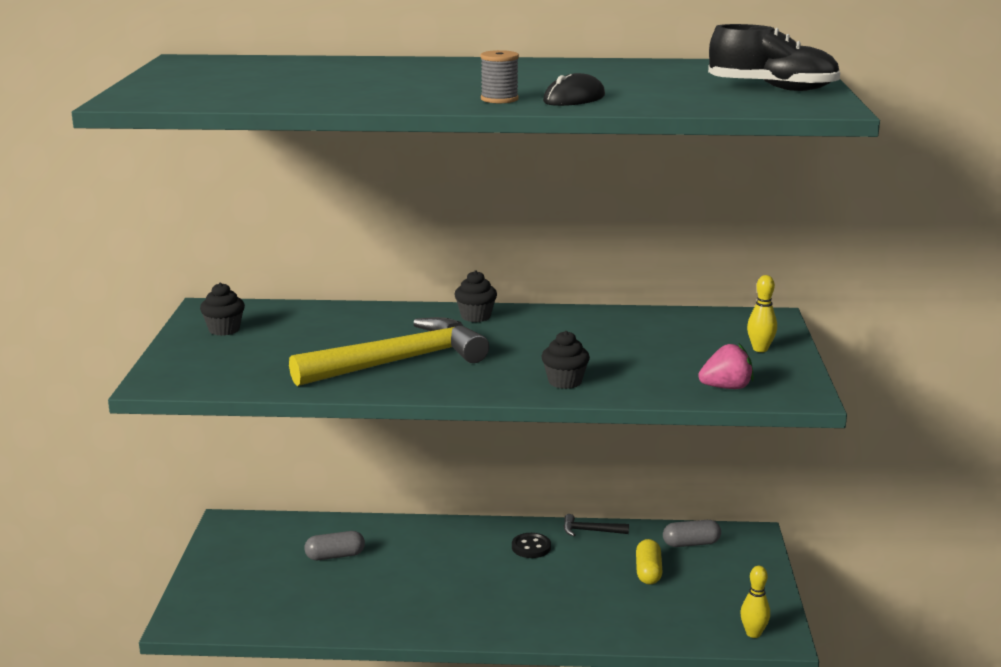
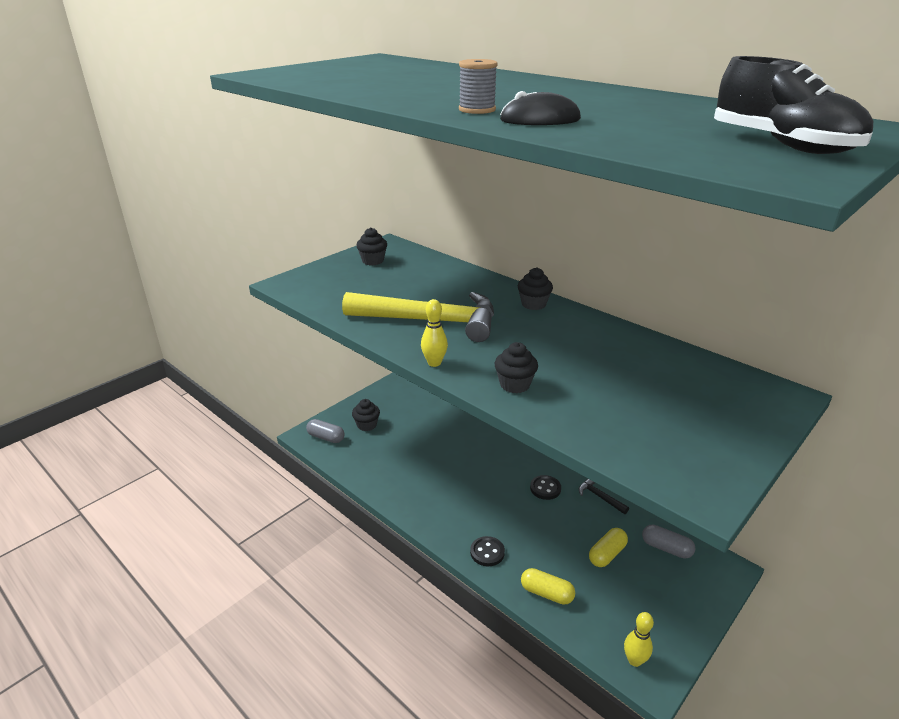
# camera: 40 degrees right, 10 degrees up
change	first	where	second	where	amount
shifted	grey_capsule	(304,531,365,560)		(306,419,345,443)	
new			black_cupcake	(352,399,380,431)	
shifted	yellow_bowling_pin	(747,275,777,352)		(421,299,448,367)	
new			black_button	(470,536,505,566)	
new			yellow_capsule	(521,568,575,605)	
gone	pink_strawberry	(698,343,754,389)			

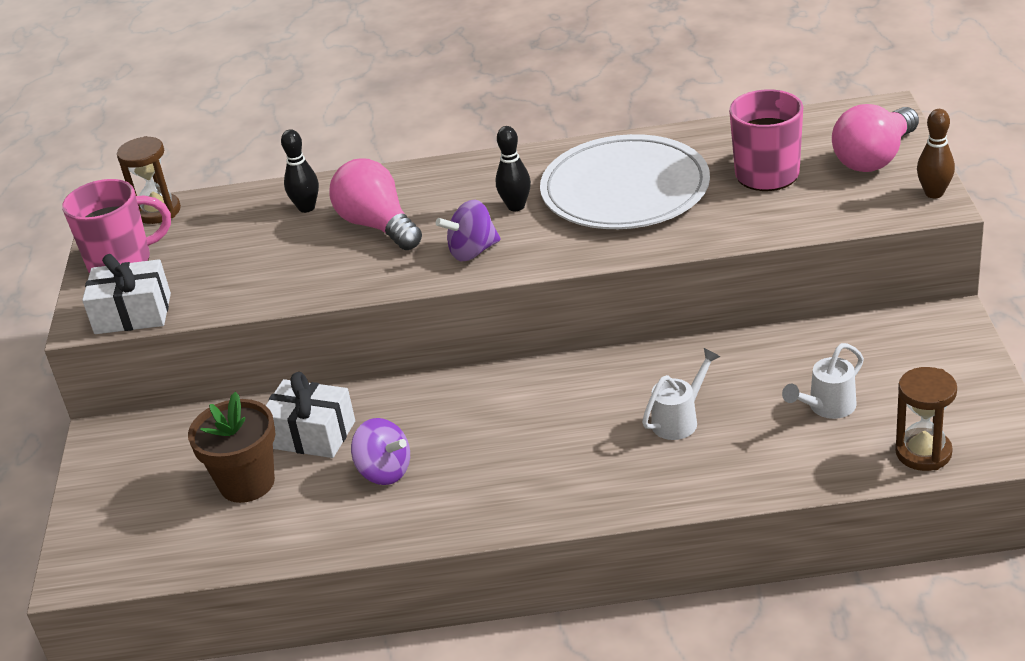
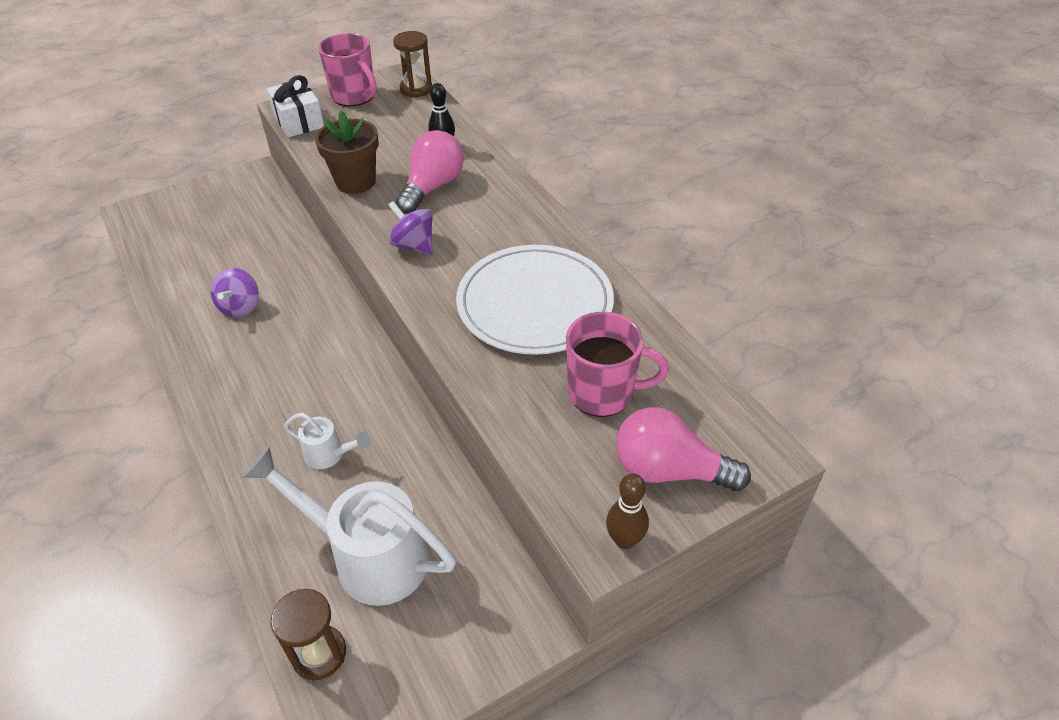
# camera: 60 degrees right, 10 degrees up
change	first	where	second	where	amount
scaled	white_watering_can	(782,343,864,419)		(242,447,456,606)	x2.08
shifted	brown_flower_pot	(188,392,275,503)		(315,111,379,194)	
gone	white_gift	(266,372,355,458)			
gone	black_bowling_pin	(496,126,531,211)			

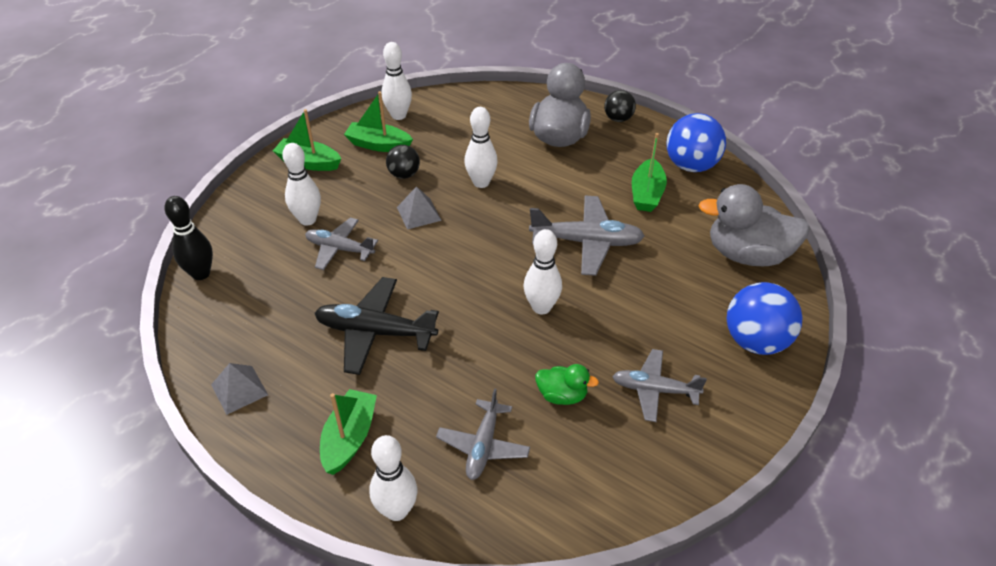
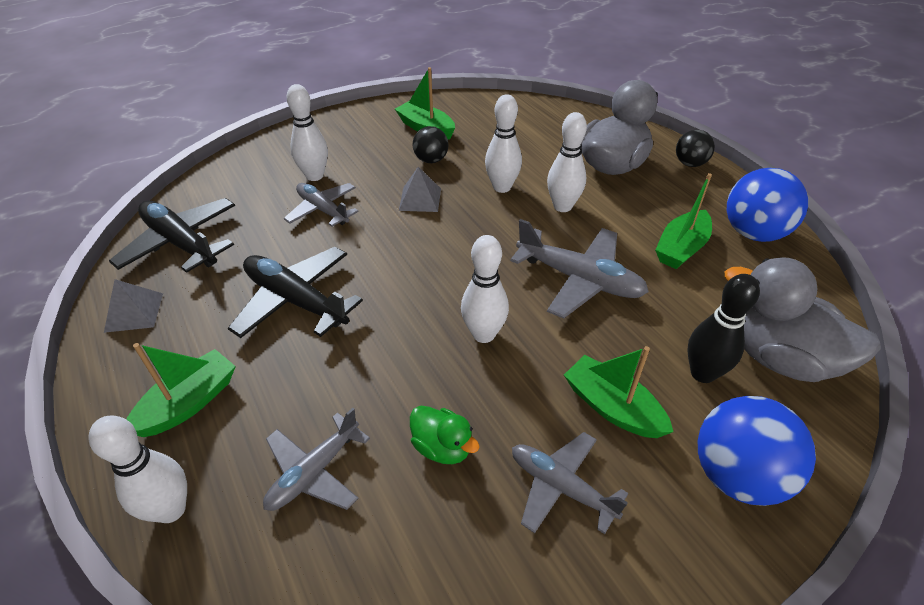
# camera: 25 degrees right, 0 degrees up
change	first	where	second	where	amount
new			black_plane	(109,198,235,273)	
shifted	white_bowling_pin	(382,42,412,120)		(547,112,587,212)	
shifted	green_boat	(273,109,341,171)		(564,346,673,438)	
shifted	black_bowling_pin	(164,196,213,280)		(688,274,760,383)	

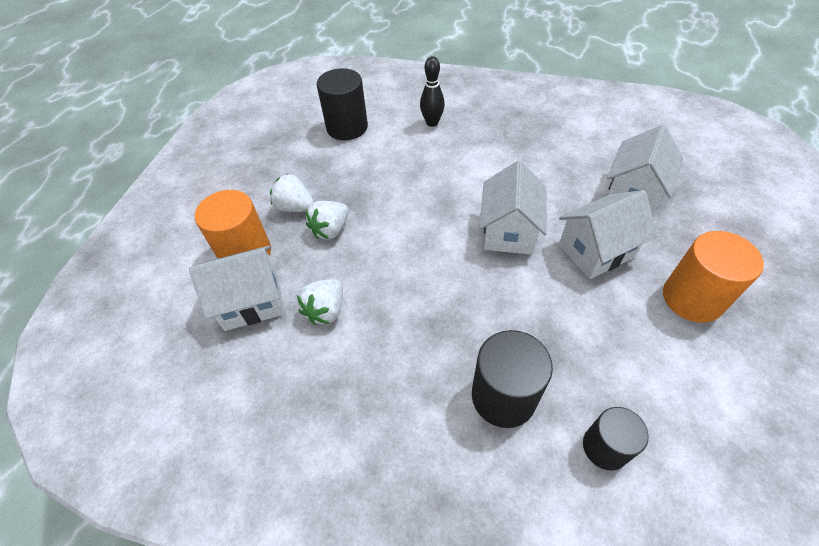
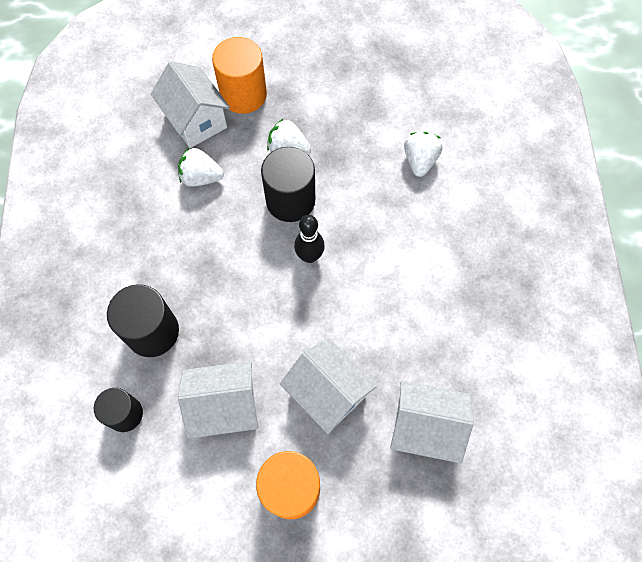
# camera: 70 degrees right, 15 degrees up
change	first	where	second	where	amount
shifted	white_house	(479,161,547,255)		(178,361,258,439)	
shifted	black_cylinder	(317,68,368,140)		(261,147,315,222)	
shifted	black_bowling_pin	(420,56,445,127)		(294,215,325,263)	
shifted	white_strawberry	(270,174,314,212)		(404,132,442,177)	

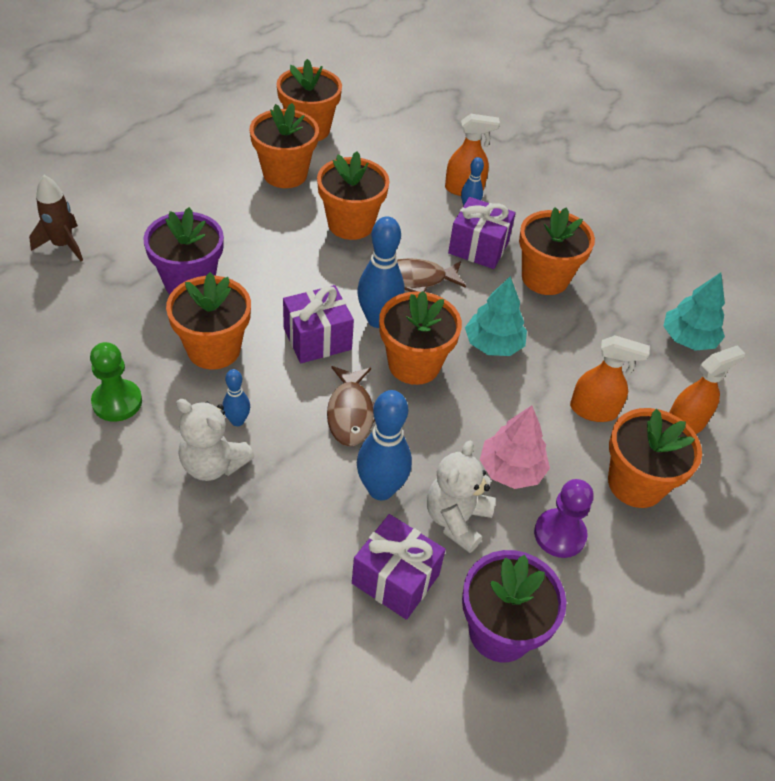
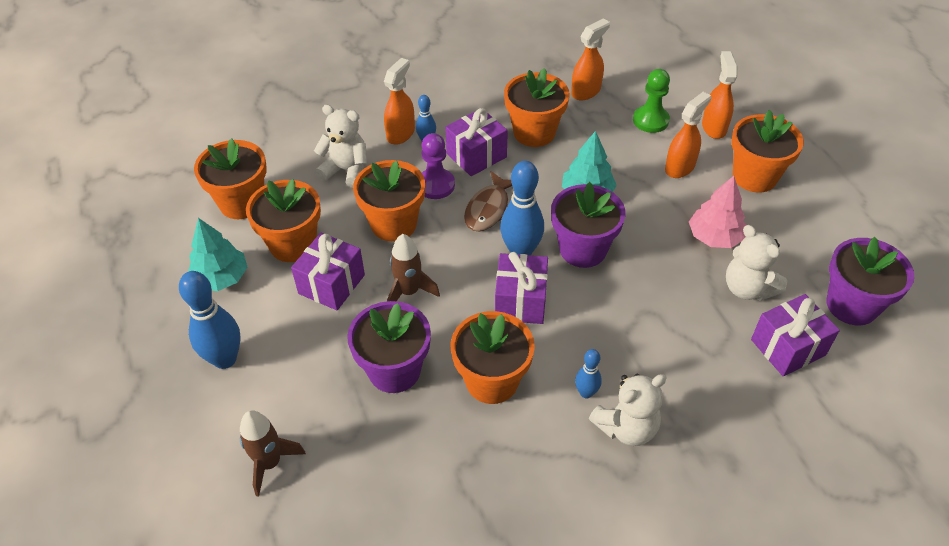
# camera: 55 degrees left, 0 degrees up
change	first	where	second	where	amount
shifted	blue_bowling_pin	(357,390,412,500)		(179,271,241,369)	
shifted	turquoise_tree	(663,273,725,351)		(188,218,247,291)	
new			purple_gift	(291,233,365,310)	
new			white_teddy_bear	(314,104,367,188)	
new			brown_rocket	(387,234,440,301)	
shifted	purple_pawn	(534,479,594,558)		(422,133,455,199)	
repainted	orange_flower_pot	(379,291,462,385)	purple_flower_pot	(551,182,626,268)	
new			orange_spray_bottle	(571,18,610,100)	
shifted	green_pawn	(90,342,142,422)		(633,69,670,133)	
gone	brown_fish	(327,366,375,446)			

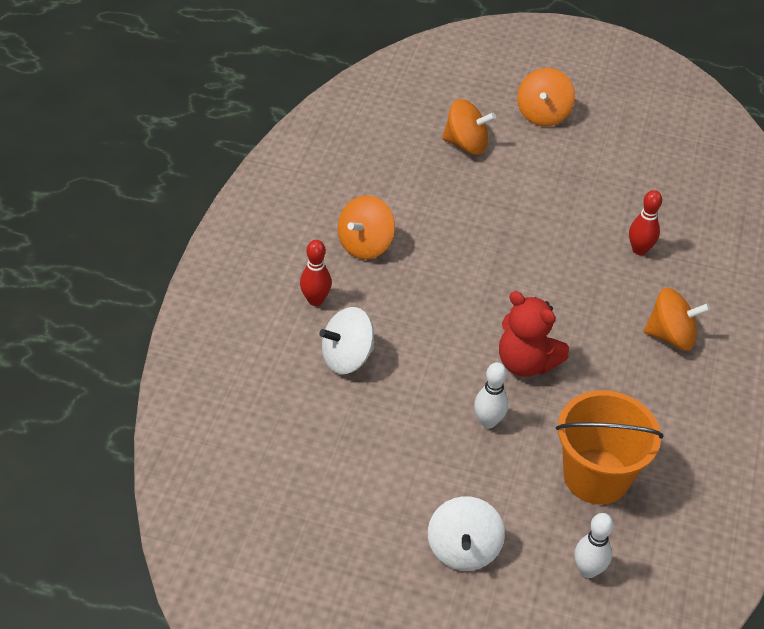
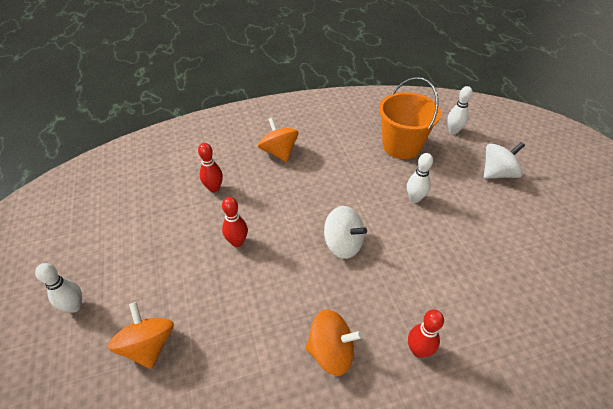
# camera: 120 degrees left, 0 degrees up
change	first	where	second	where	amount
swapped	orange_spinning_top	(517,68,575,126)	white_bowling_pin	(35,263,82,313)	
new			red_bowling_pin	(222,197,248,247)	
shifted	white_spinning_top	(319,307,374,374)		(324,206,367,259)	
gone	red_teddy_bear	(499,291,569,377)			

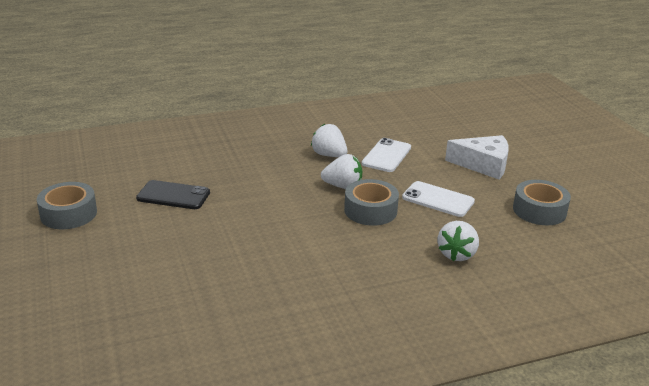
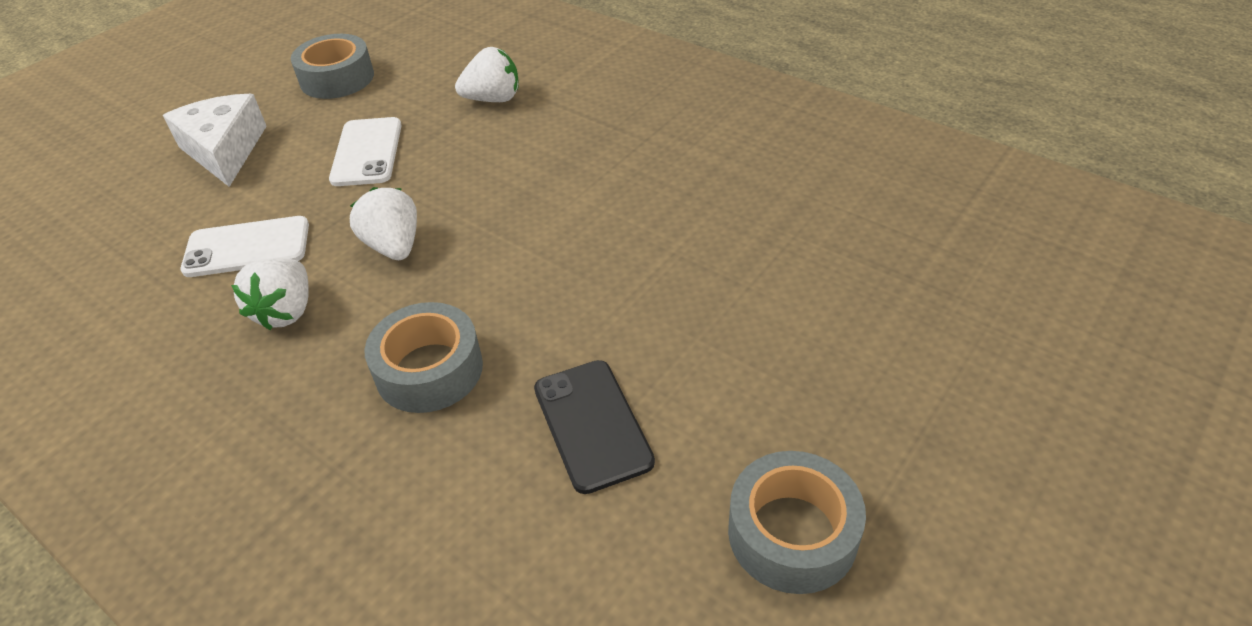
# camera: 120 degrees left, 15 degrees up
change	first	where	second	where	amount
shifted	grey_tape	(344,179,399,226)		(364,302,483,413)	

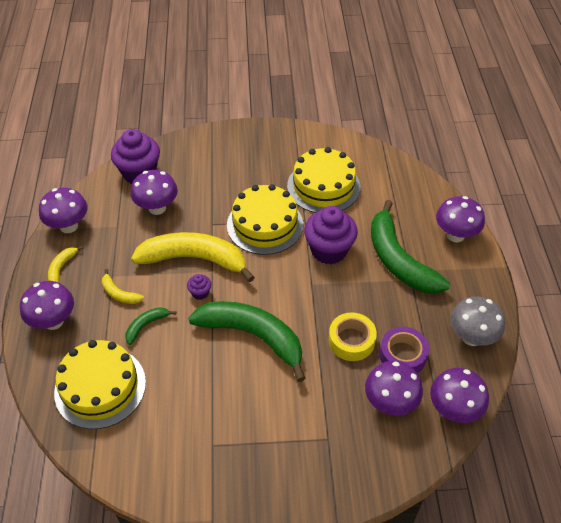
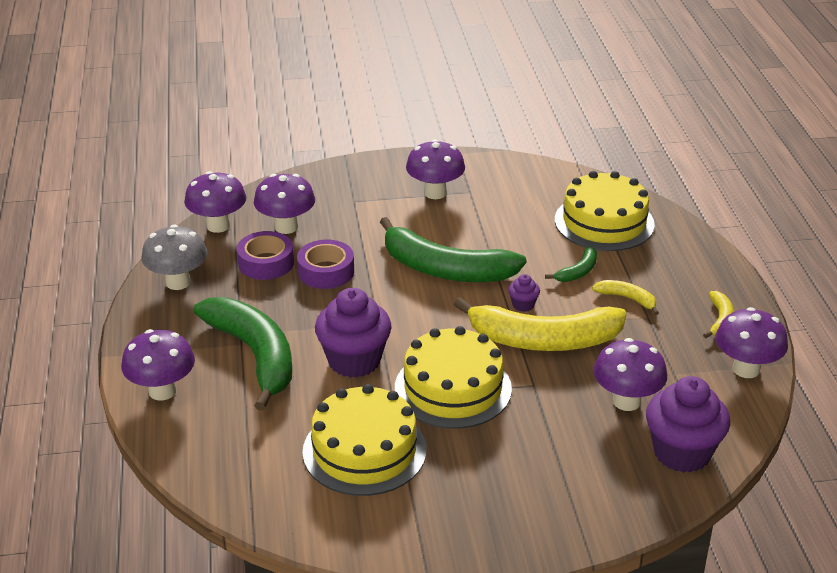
# camera: 175 degrees right, 15 degrees down
change	first	where	second	where	amount
repainted	yellow_tape	(329,312,377,361)	purple_tape	(297,240,354,289)	
shifted	purple_mushroom	(20,281,74,330)		(406,139,465,199)	

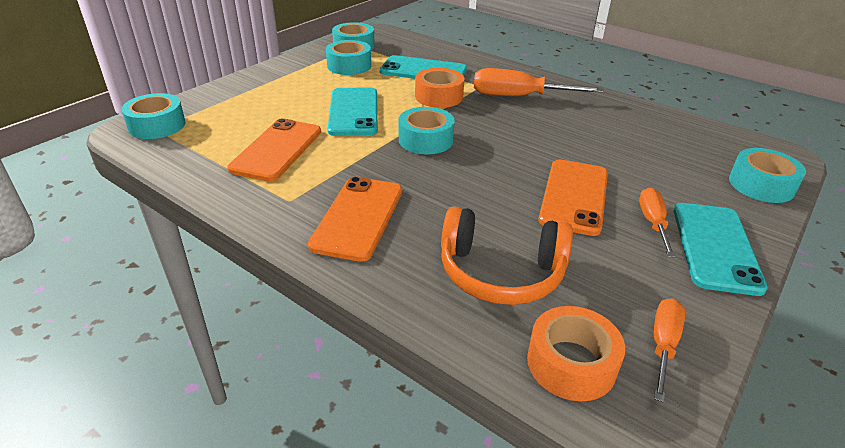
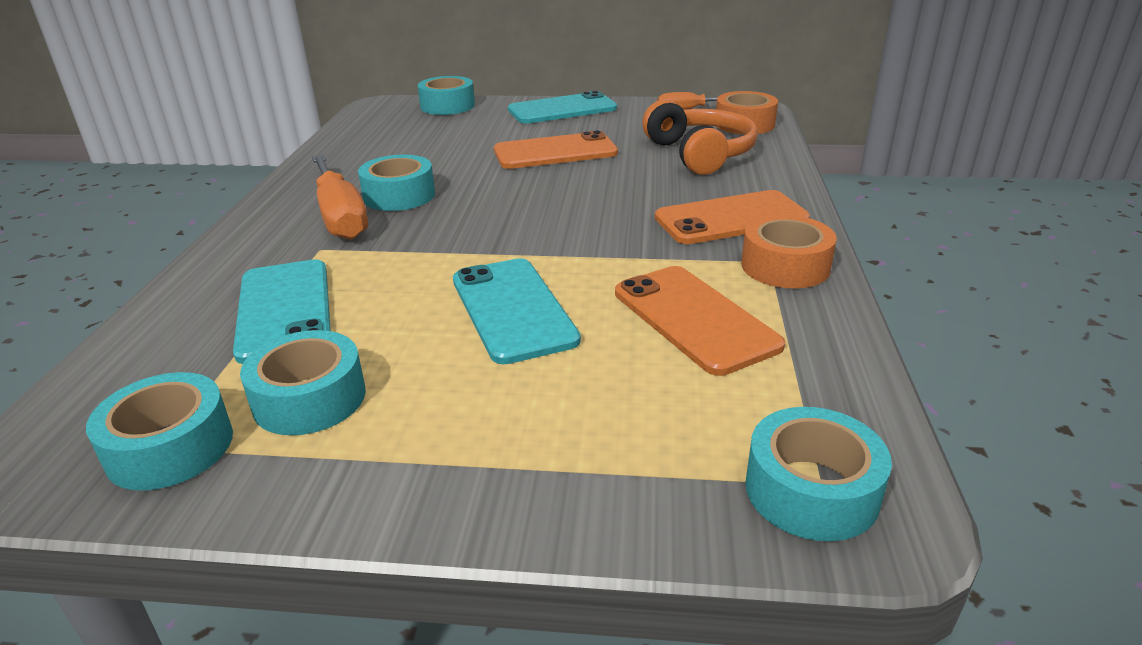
# camera: 120 degrees left, 5 degrees down
change	first	where	second	where	amount
shifted	turquoise_tape	(399,107,455,154)		(358,155,435,211)	
rotated	turquoise_phone	(328,87,378,136)		(453,258,581,364)	75 degrees counterclockwise
rotated	orange_phone	(228,118,321,181)		(615,266,785,376)	75 degrees clockwise
shifted	orange_tape	(415,68,464,108)		(741,215,836,288)	
gone	orange_screwdriver	(639,188,676,258)			

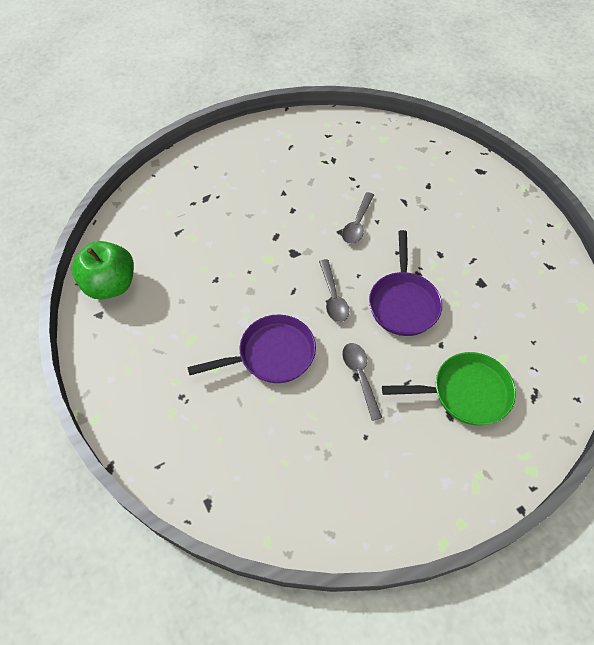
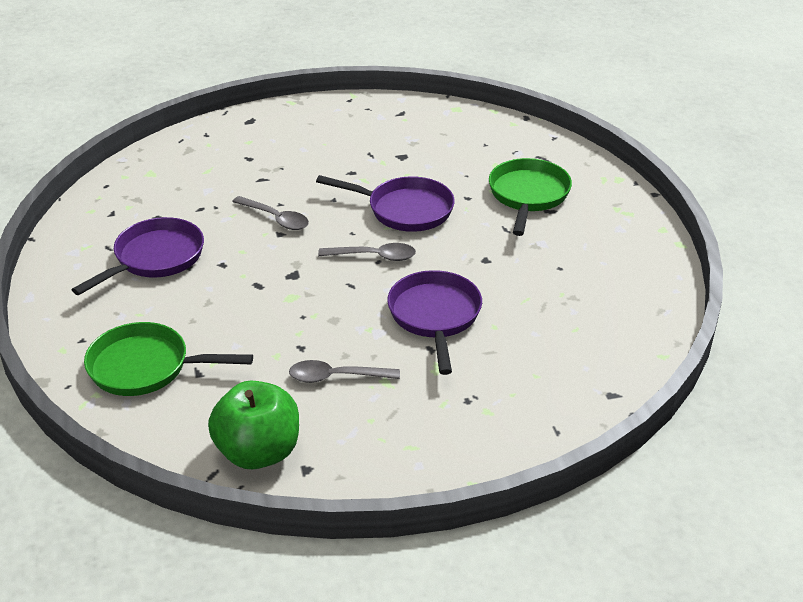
# camera: 75 degrees left, 20 degrees down
change	first	where	second	where	amount
new			purple_pan	(72,217,204,295)	
new			green_pan	(84,322,253,396)	
shifted	grey_spoon	(342,343,382,421)		(289,360,400,383)	

